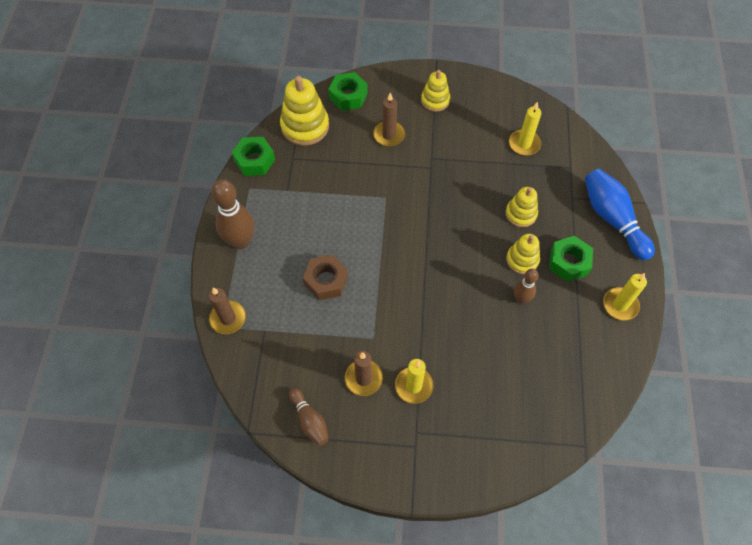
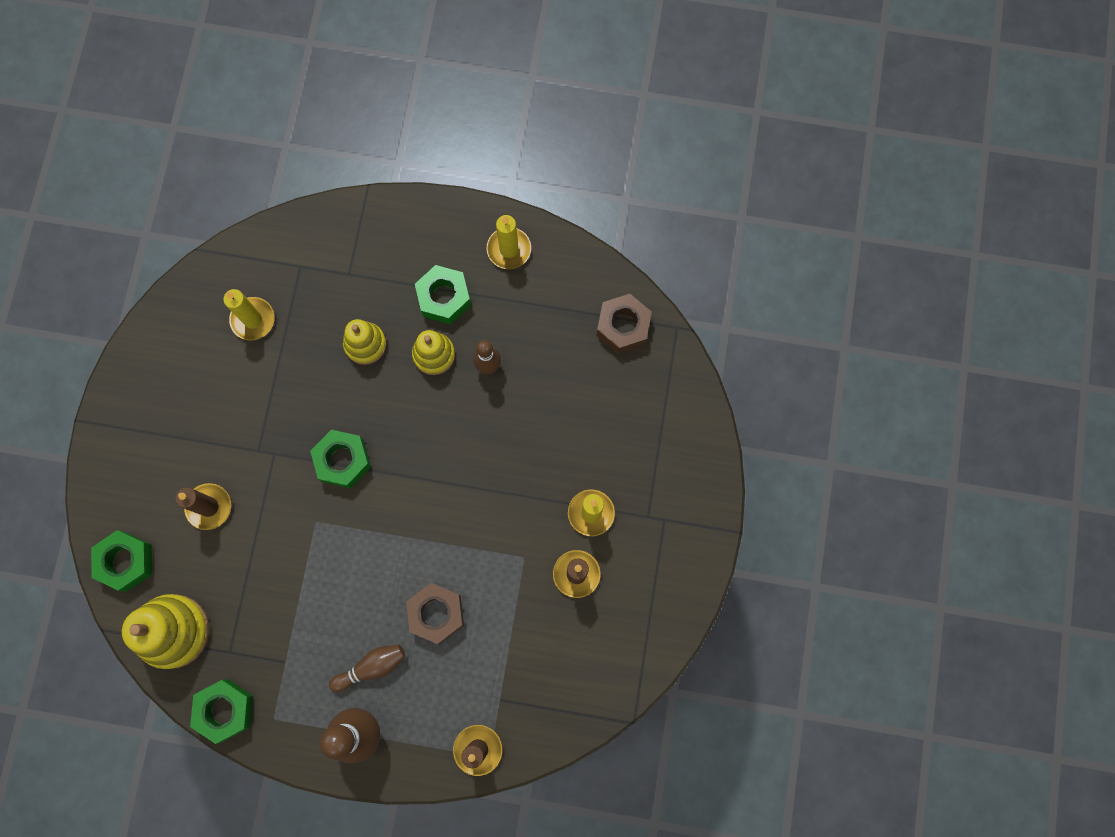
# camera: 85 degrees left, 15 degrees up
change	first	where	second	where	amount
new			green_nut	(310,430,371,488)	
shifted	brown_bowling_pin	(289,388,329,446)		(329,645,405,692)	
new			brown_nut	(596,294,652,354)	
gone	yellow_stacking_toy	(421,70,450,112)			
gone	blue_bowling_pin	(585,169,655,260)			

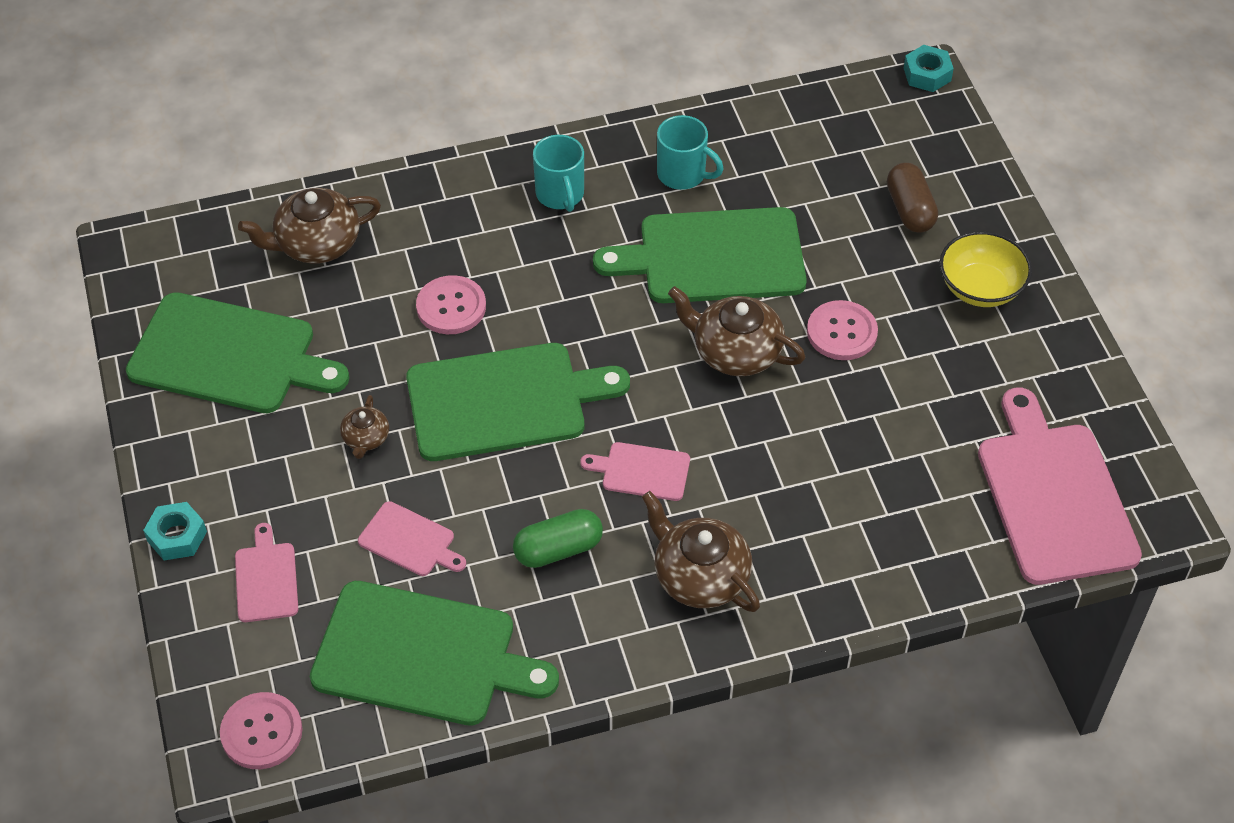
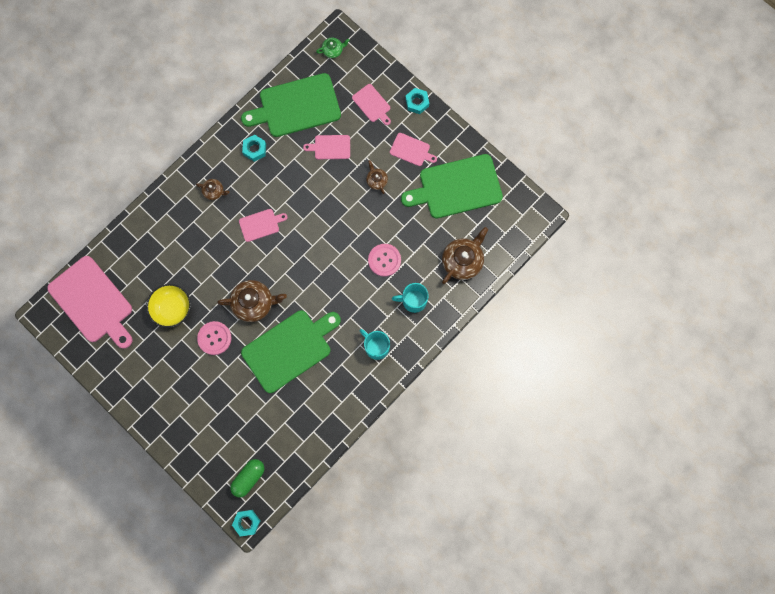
# camera: 150 degrees right, 25 degrees up
change	first	where	second	where	amount
shifted	yellow_bowl	(940,231,1032,307)		(146,284,191,328)	
scaled	brown_teapot	(642,491,760,612)		(196,179,229,200)	x0.53
shifted	green_capsule	(513,509,603,568)		(230,459,264,498)	
new			turquoise_nut	(242,135,266,162)	
swapped	pink_button	(220,692,303,769)	green_teapot	(316,38,350,58)	
new			pink_cutting_board	(390,133,437,166)	
shifted	turquoise_mug	(657,115,724,190)		(392,283,429,313)	
gone	green_cutting_board	(406,343,630,461)			
gone	brown_capsule	(887,163,938,233)			

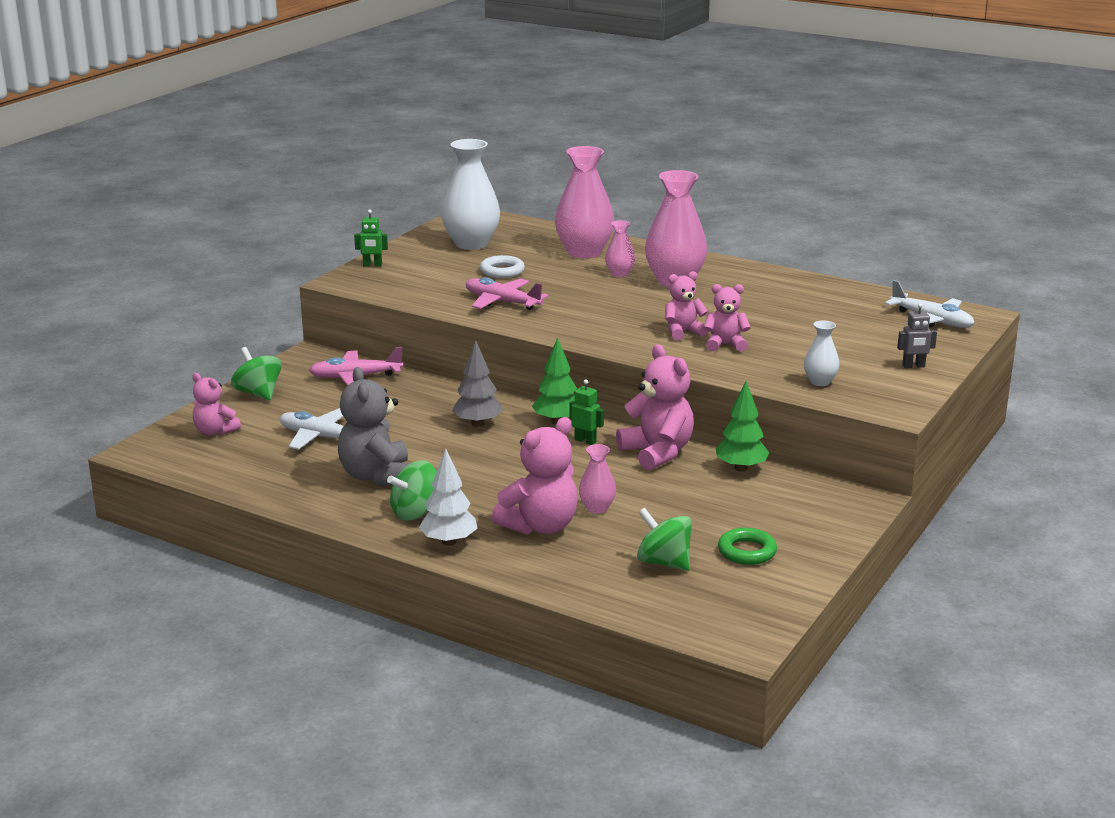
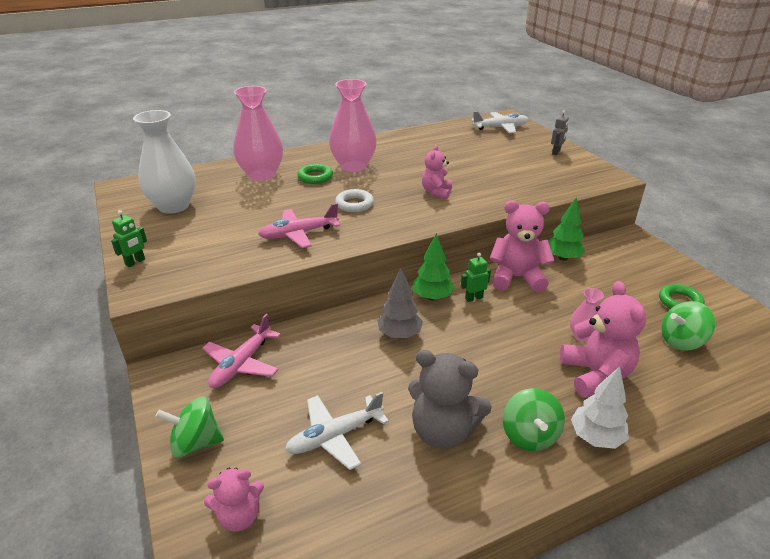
# camera: 55 degrees left, 10 degrees up
change	first	where	second	where	amount
swapped	pink_vase	(605,220,635,277)	green_ring	(297,164,333,184)	
shifted	white_ring	(480,255,525,278)		(335,189,374,212)	
gone	pink_teddy_bear	(703,284,751,352)			
gone	white_vase	(804,320,840,386)			

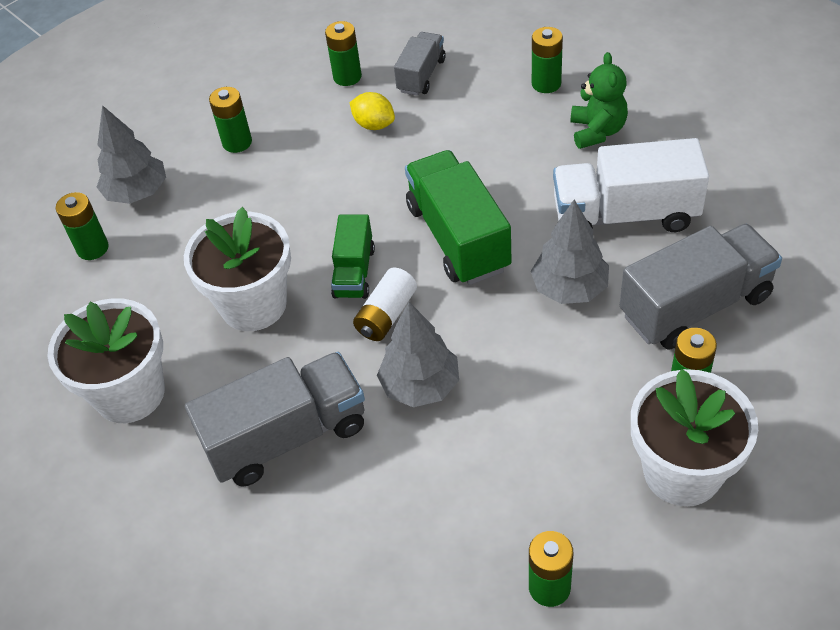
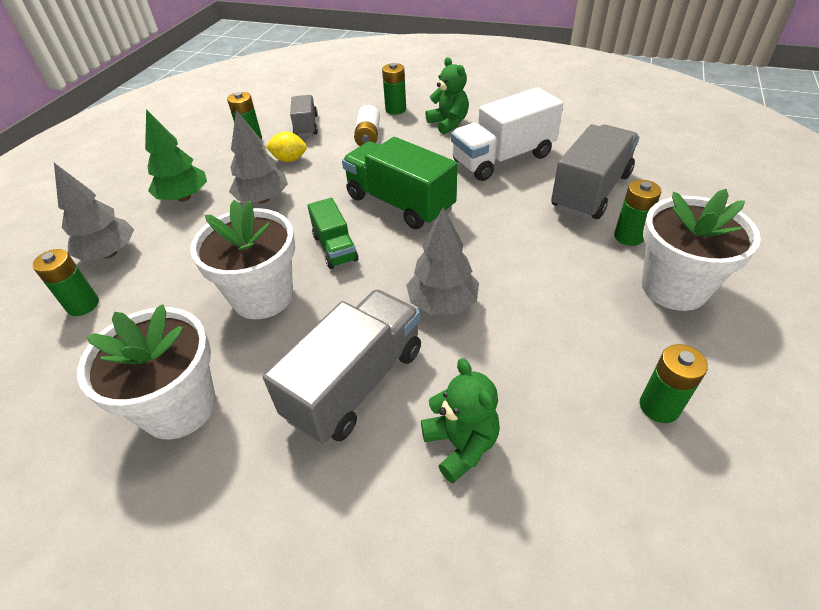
# camera: 30 degrees left, 5 degrees down
change	first	where	second	where	amount
swapped	green_battery	(209,87,252,153)	green_tree	(145,109,207,202)	
shifted	grey_tree	(531,200,609,304)		(229,110,288,204)	
shifted	white_battery	(353,268,417,341)		(354,105,380,146)	
new			green_teddy_bear	(421,358,500,483)	

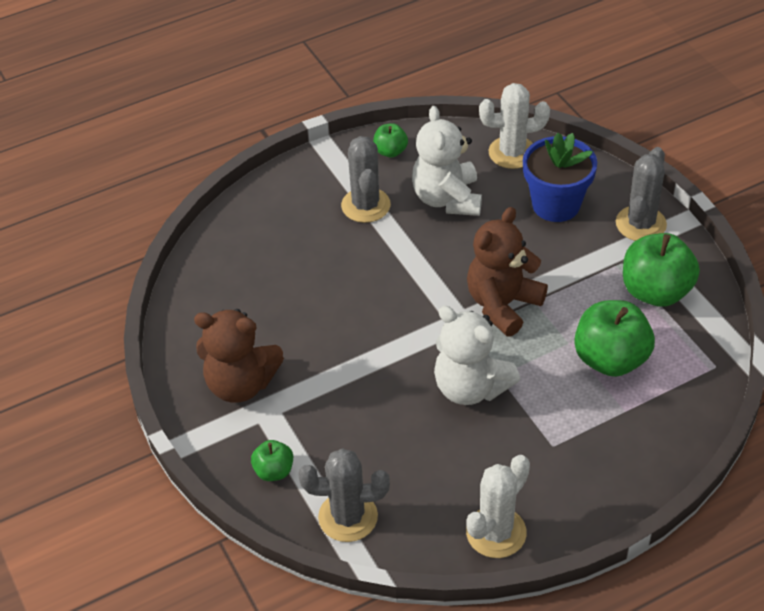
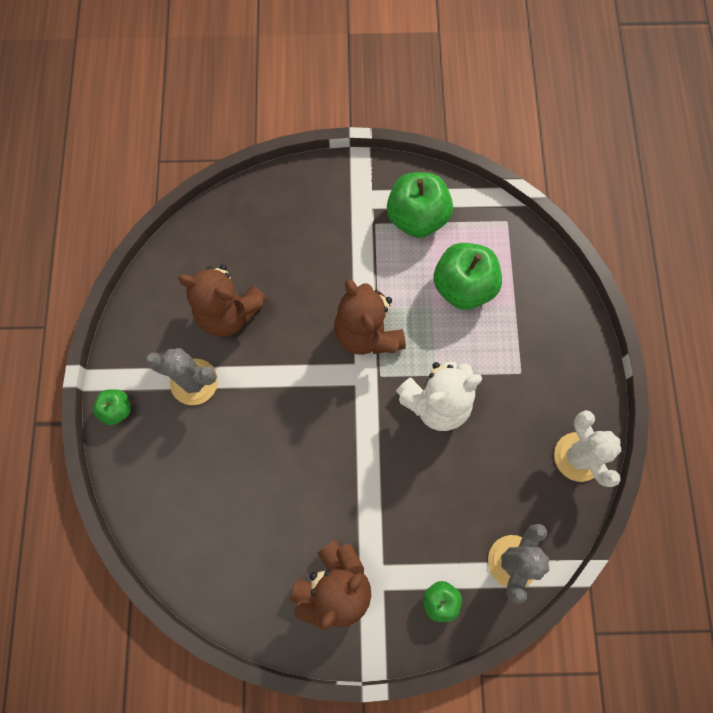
# camera: 65 degrees left, 25 degrees up
change	first	where	second	where	amount
shifted	green_apple	(373,123,408,158)		(93,389,131,425)	
repainted	white_teddy_bear	(412,106,482,216)	brown_teddy_bear	(178,265,267,337)	
gone	white_cactus	(479,83,550,169)			
gone	blue_flower_pot	(523,133,597,222)			
gone	grey_cactus	(616,147,667,241)			

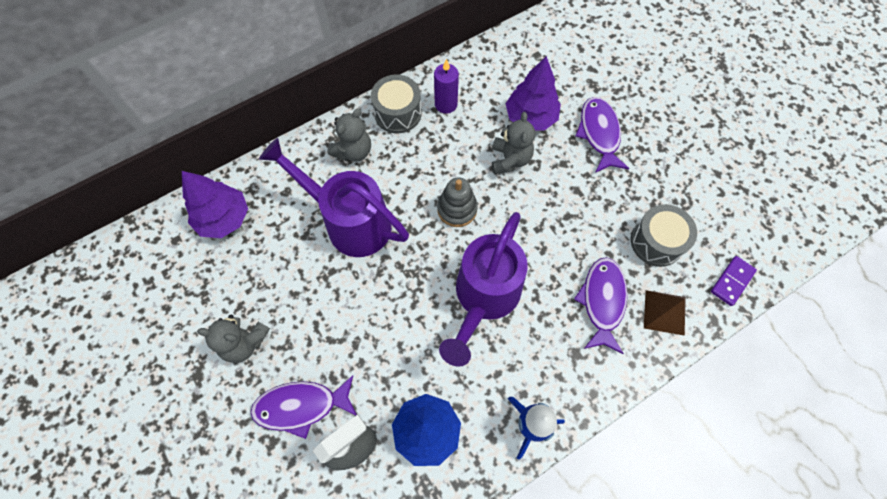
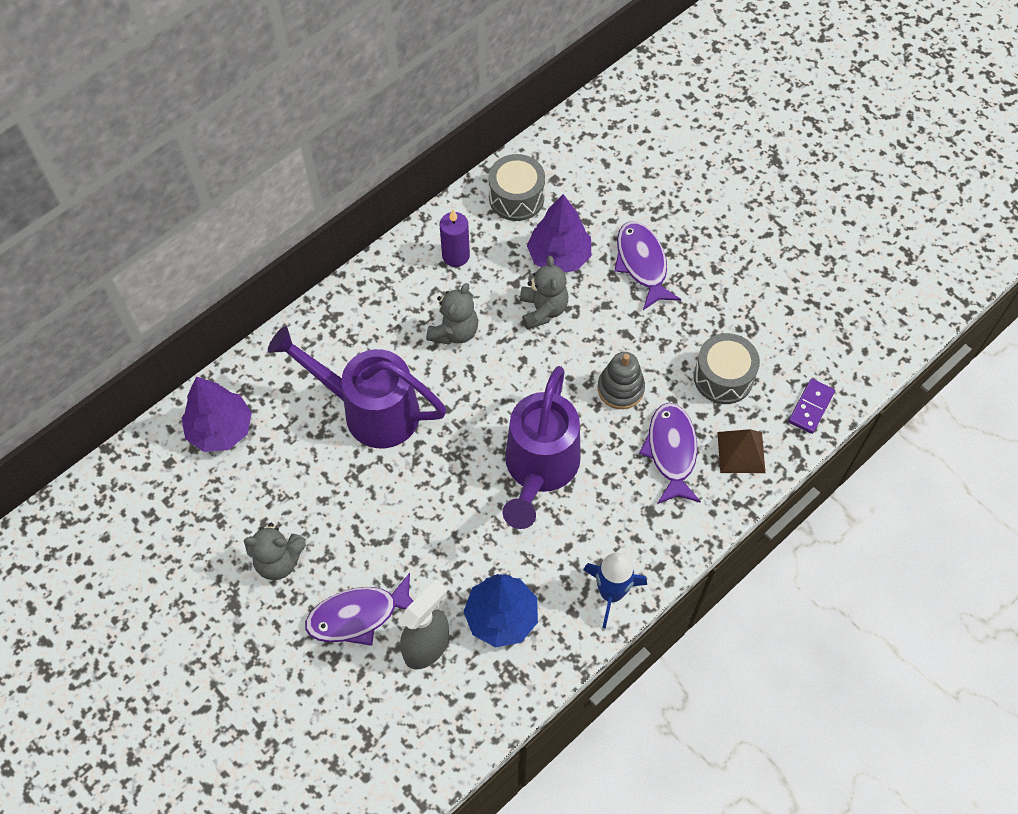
# camera: 10 degrees left, 5 degrees down
change	first	where	second	where	amount
shifted	grey_teddy_bear	(327,108,371,162)		(426,283,478,345)	
shifted	grey_drum	(371,74,422,133)		(488,154,545,221)	
shifted	grey_stacking_toy	(437,178,478,227)		(598,352,645,409)	

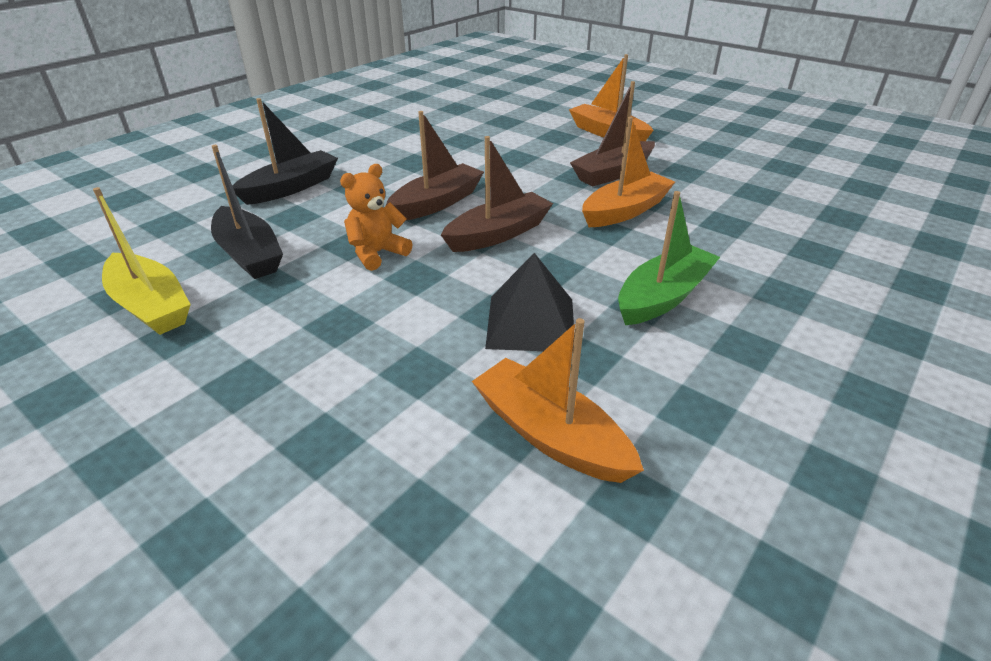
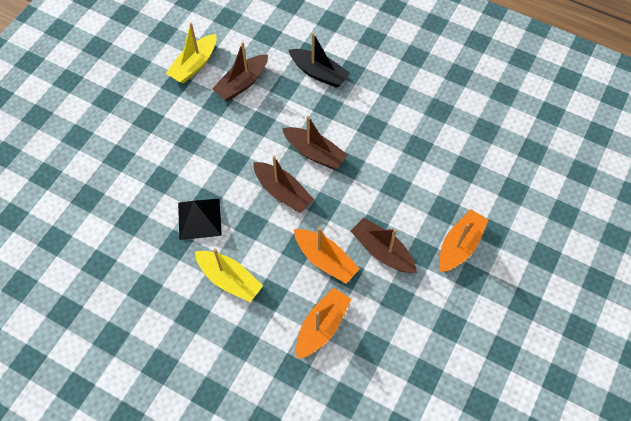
# camera: 80 degrees right, 25 degrees up
change	first	where	second	where	amount
repainted	green_boat	(618,191,720,325)	yellow_boat	(195,249,263,302)	
repainted	black_boat	(211,145,283,279)	brown_boat	(212,42,268,101)	
shifted	orange_boat	(472,318,644,483)		(296,287,351,359)	
gone	orange_teddy_bear	(340,164,412,271)			

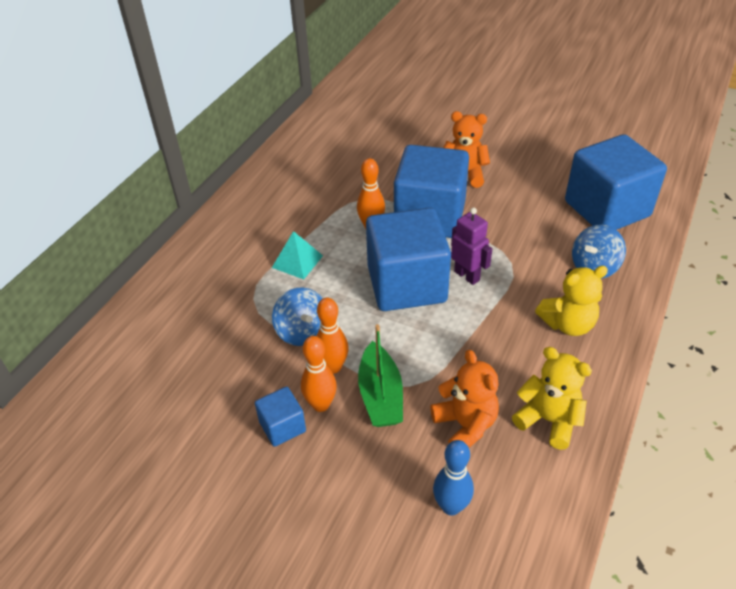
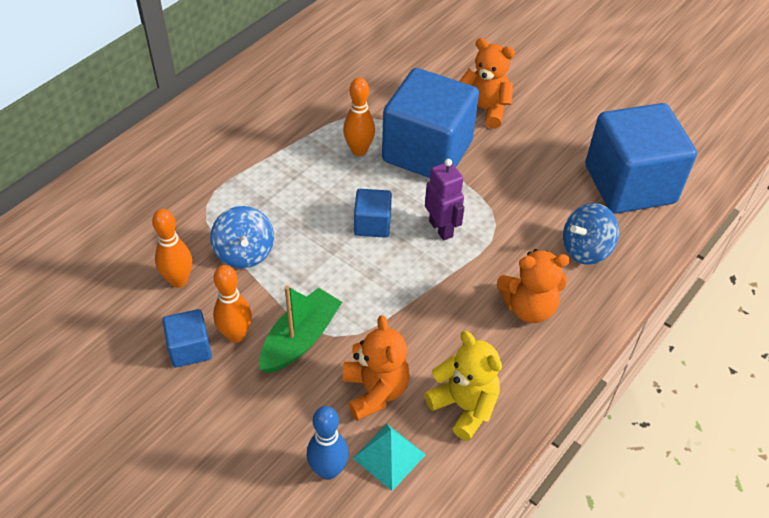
# camera: 10 degrees right, 5 degrees up
change	first	where	second	where	amount
shifted	orange_bowling_pin	(317,298,349,374)		(152,209,192,288)	
rotated	green_boat	(358,324,403,427)		(259,286,342,373)	150 degrees counterclockwise
shifted	turquoise_pyramid	(272,231,323,279)		(353,424,426,491)	
scaled	blue_cube	(366,208,451,311)		(354,189,392,238)	x0.45
repainted	yellow_teddy_bear	(535,266,608,336)	orange_teddy_bear	(497,249,570,323)	

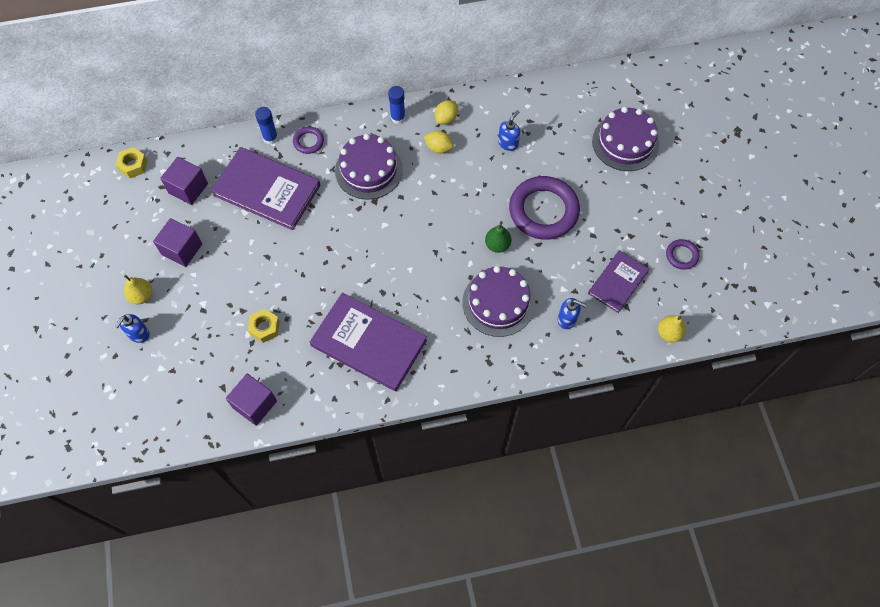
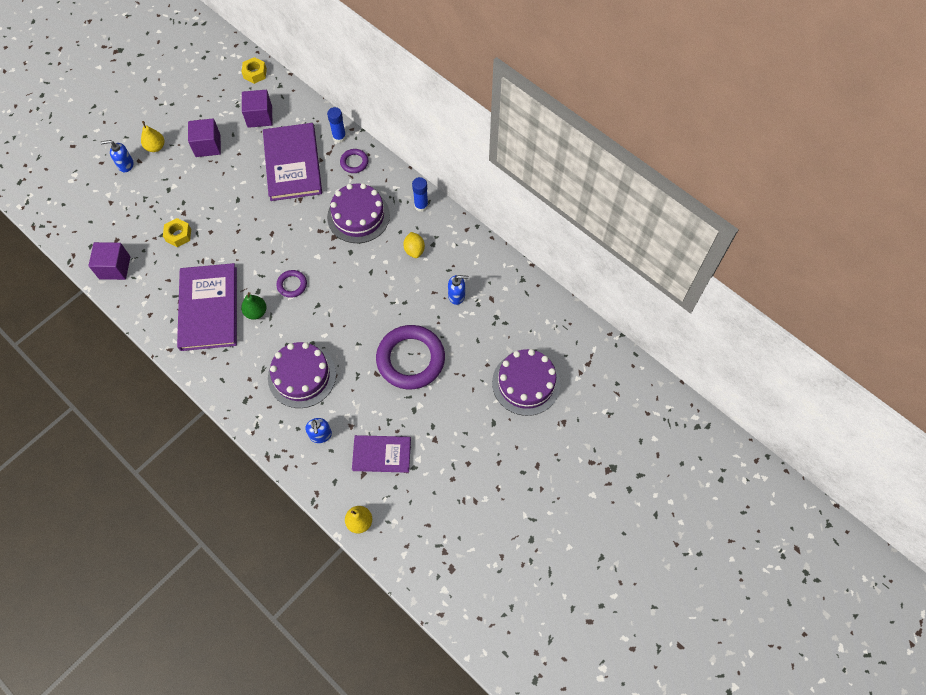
# camera: 55 degrees right, 0 degrees up
change	first	where	second	where	amount
shifted	green_pear	(485,221,511,253)		(241,292,267,320)	
shifted	purple_ring	(666,239,699,270)		(276,270,307,298)	
gone	yellow_lemon	(435,100,458,125)			

